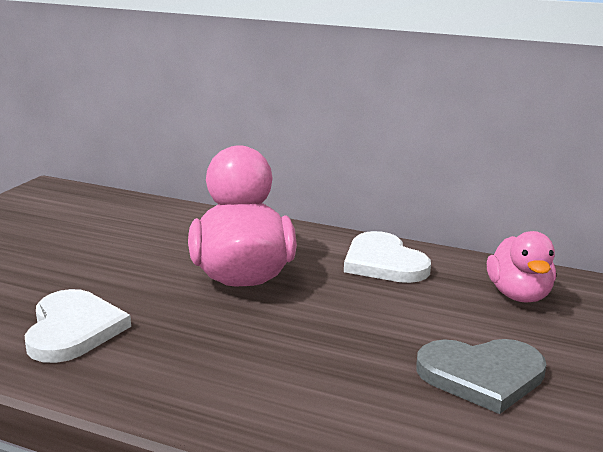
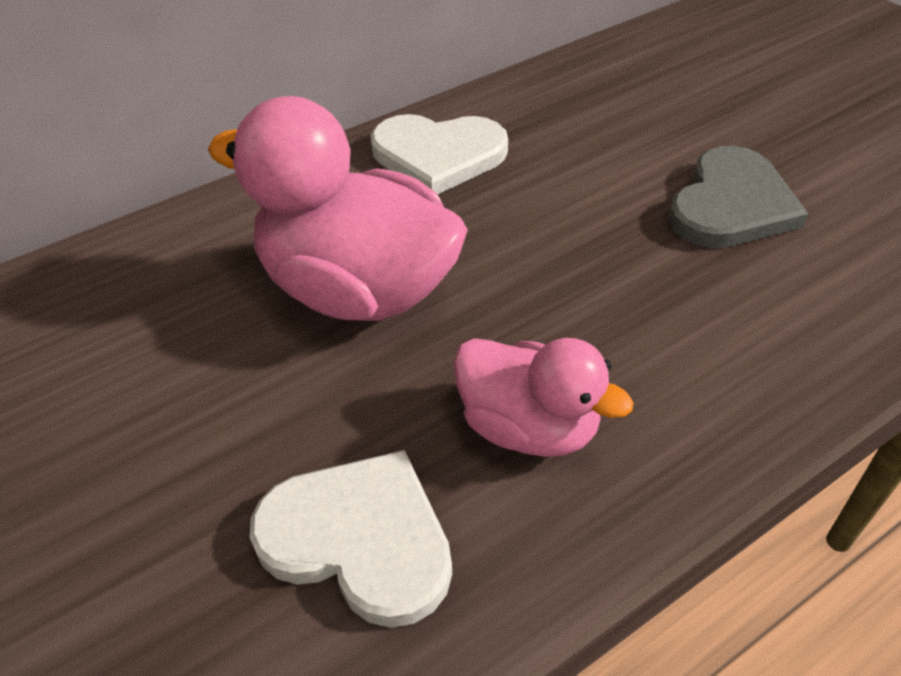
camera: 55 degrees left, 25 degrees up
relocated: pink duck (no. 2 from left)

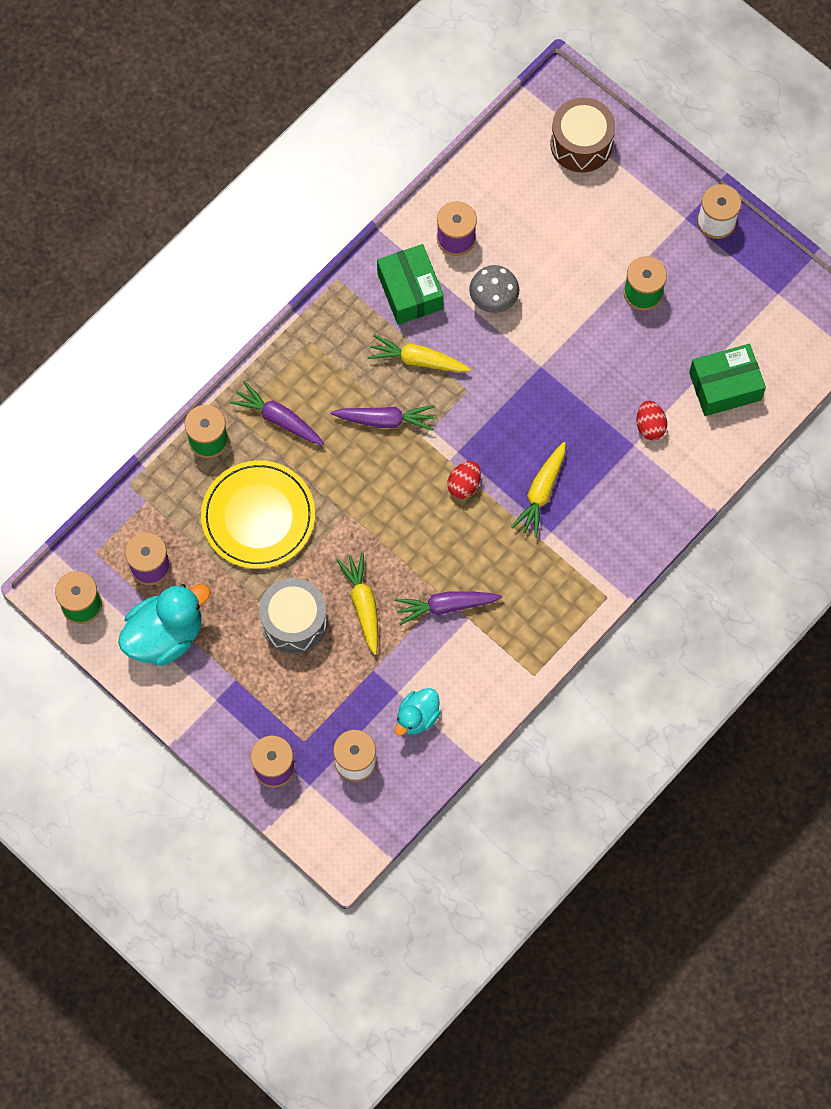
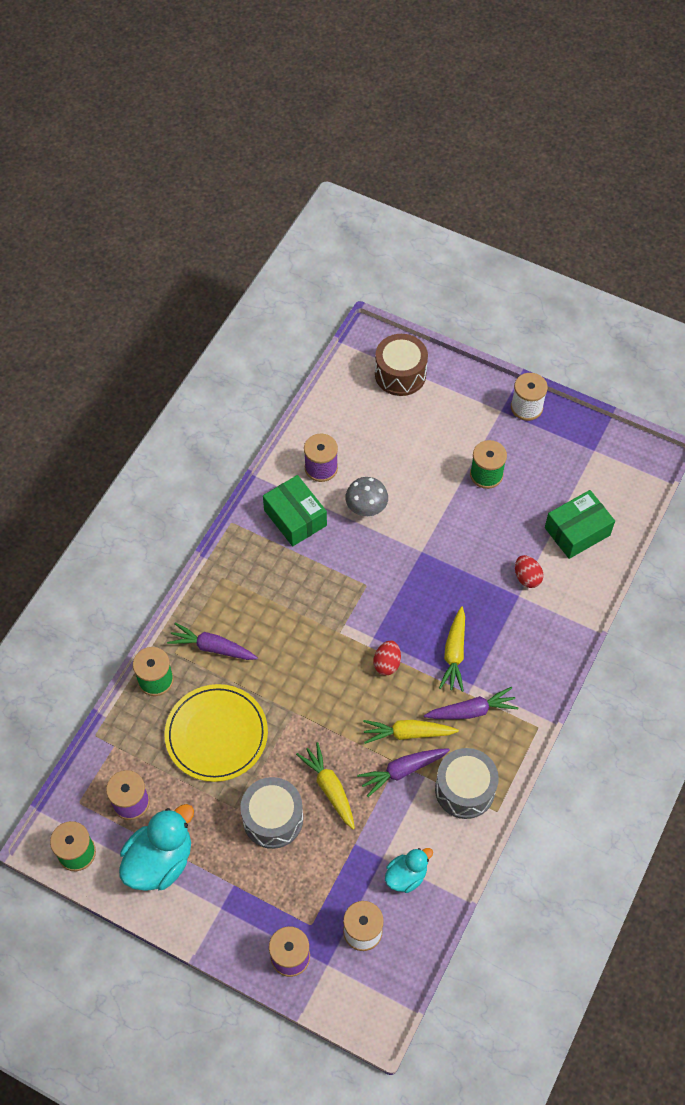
camera: 15 degrees left, 10 degrees down
appeared: grey drum (no. 2 from left)
relocated: purple carrot (no. 2 from left in the first image) to purple carrot (no. 3 from left); yellow carrot (no. 2 from left)
spun: turquoise duck (no. 2 from left) 150 degrees counterclockwise

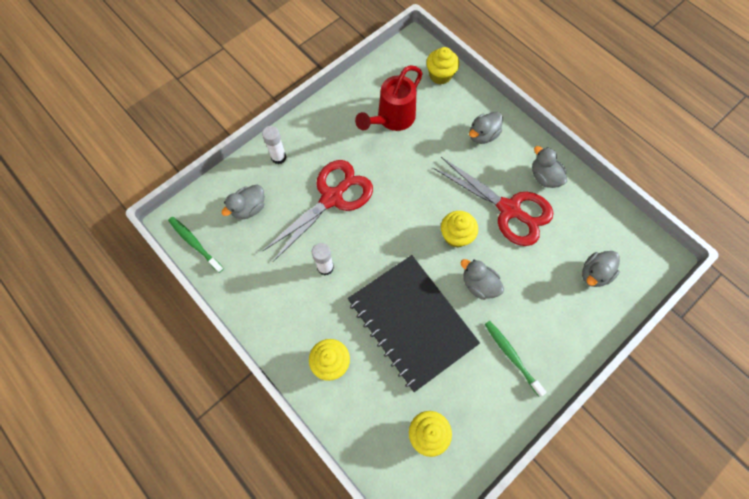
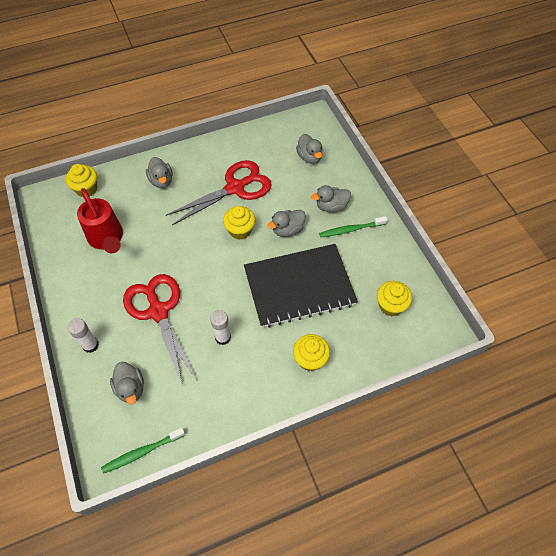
camera: 70 degrees left, 10 degrees down
relocated: grey duck (no. 4 from left in the first image) to grey duck (no. 5 from left)

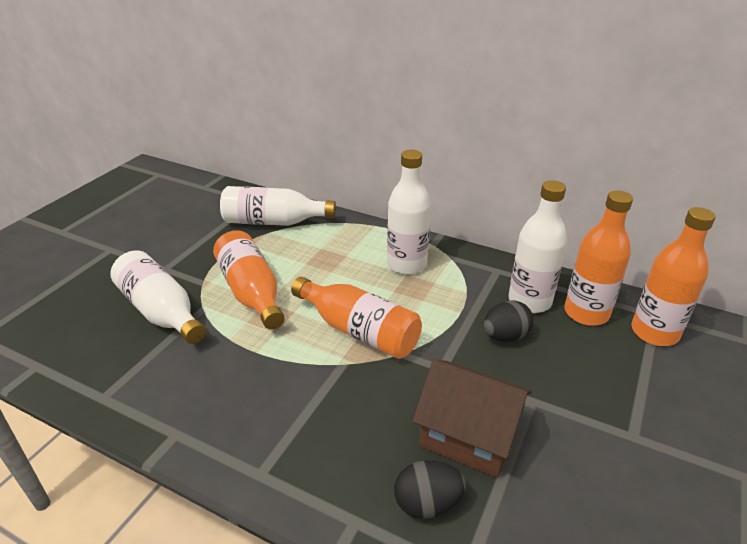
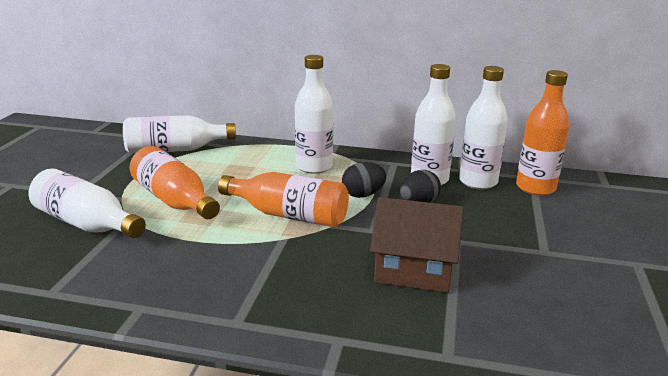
camera: 15 degrees left, 10 degrees down
relocated: black egg (no. 1 from left)
colour: orange bottle (no. 3 from left) to white bottle (no. 5 from left)

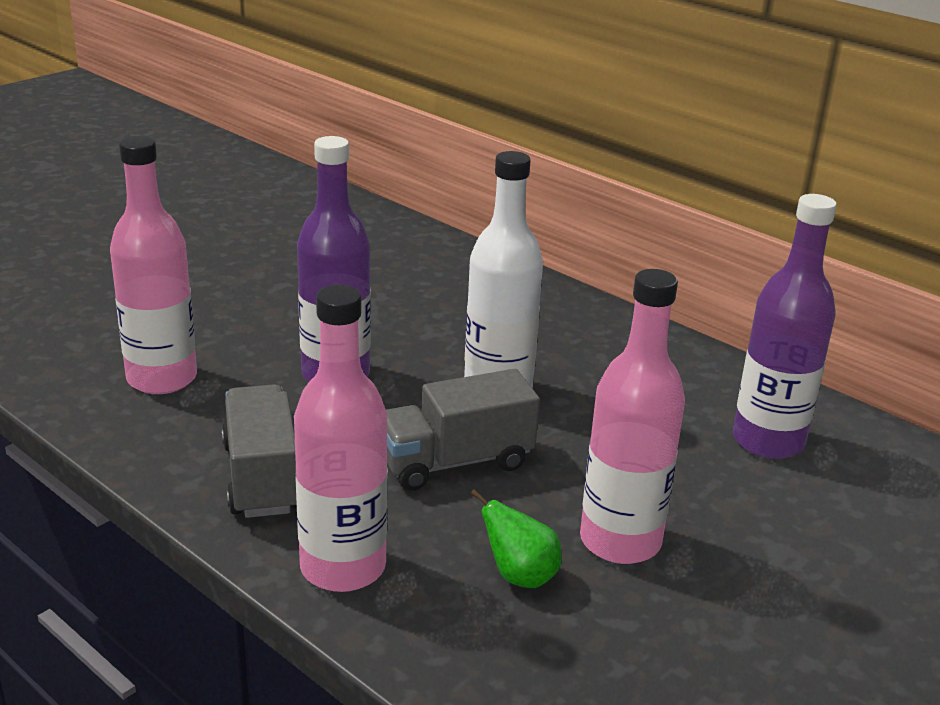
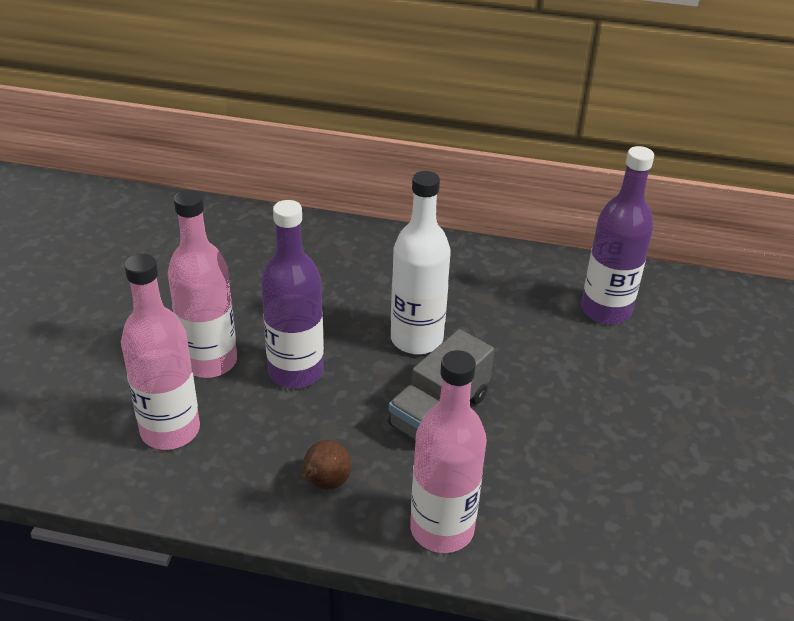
camera: 30 degrees left, 10 degrees up
missing: green pear
relocated: pink bottle (no. 3 from left in the first image) to pink bottle (no. 2 from left)
exchanged: grey truck (no. 1 from left) to brown pear

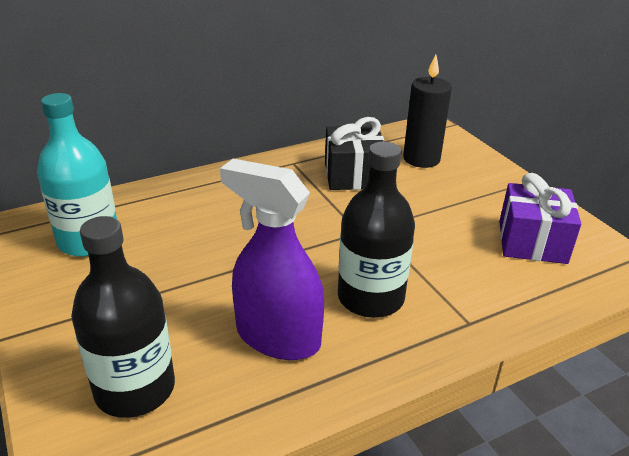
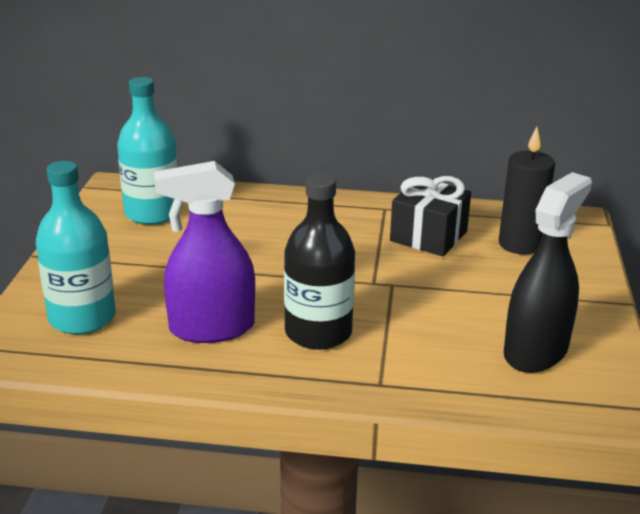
camera: 35 degrees right, 5 degrees down
exchanged: purple gift to black spray bottle
colour: black bottle (no. 1 from left) to turquoise bottle (no. 1 from left)
spun: purple spray bottle 75 degrees counterclockwise

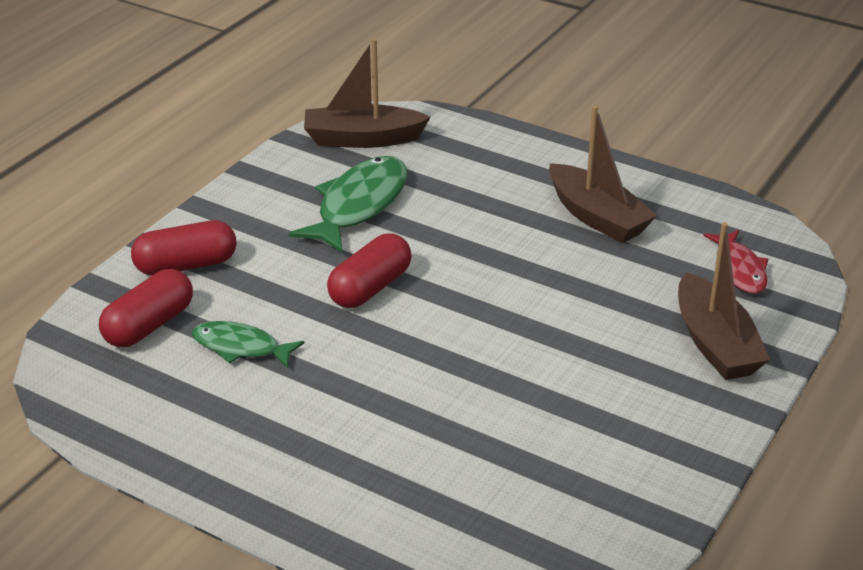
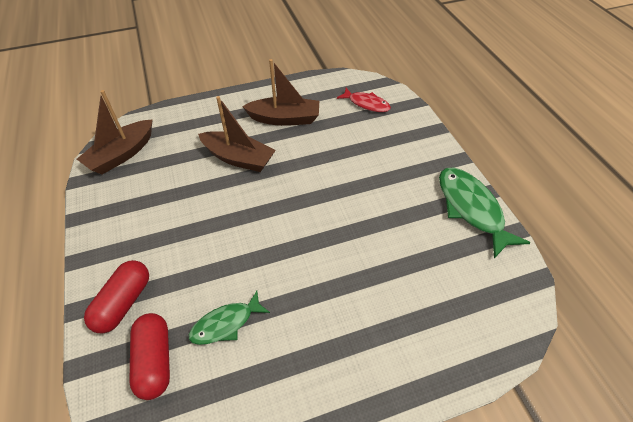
camera: 50 degrees left, 15 degrees up
missing: red capsule (no. 3 from left)
relocated: green fish (no. 2 from left); brown boat (no. 3 from left in the first image) to brown boat (no. 2 from left)

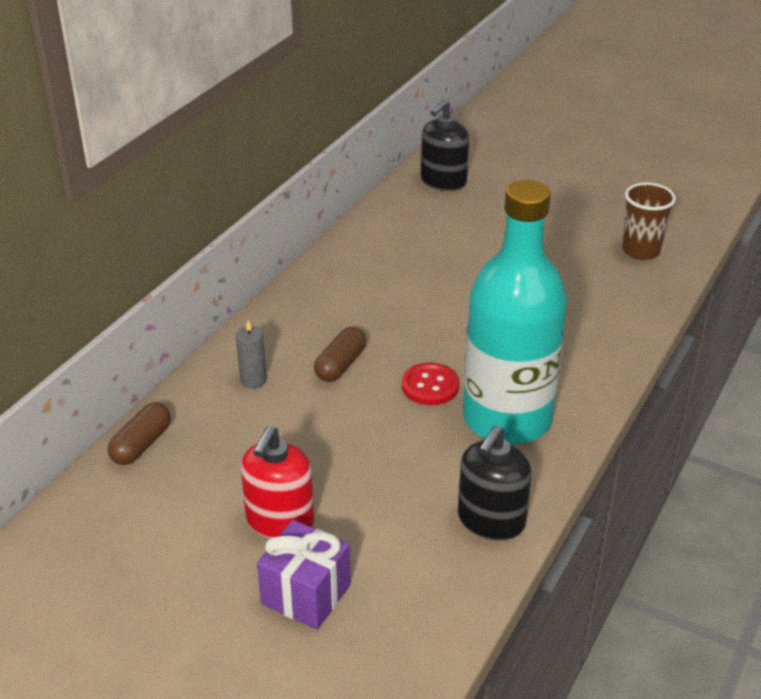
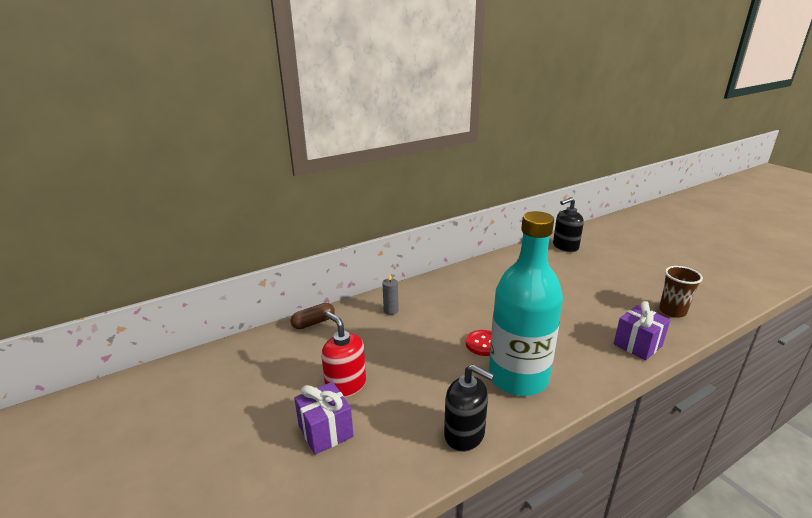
camera: 30 degrees right, 10 degrees down
missing: brown capsule (no. 2 from left)
appeared: purple gift (no. 2 from left)
spun: red soap dispenser 90 degrees clockwise; black soap dispenser (no. 2 from left in the first image) 120 degrees counterclockwise

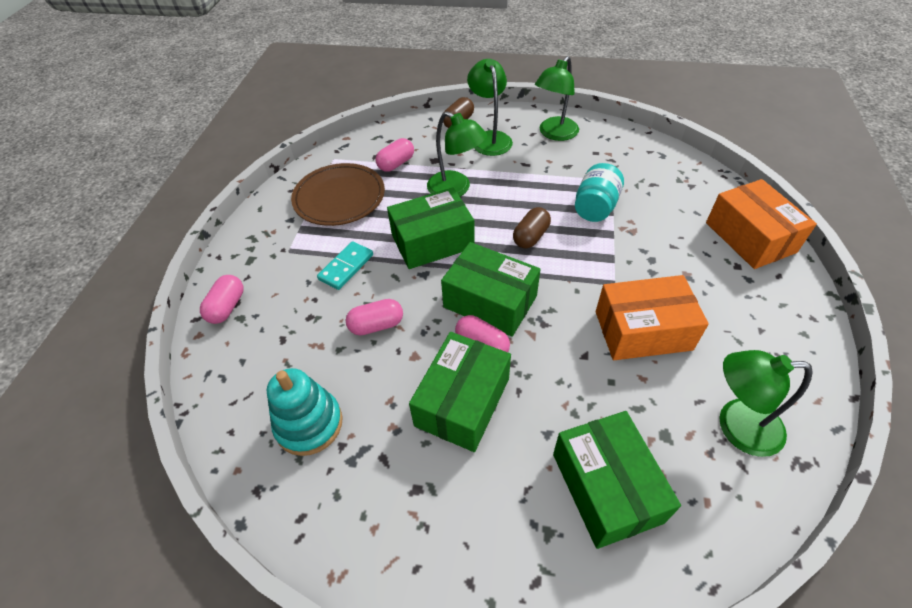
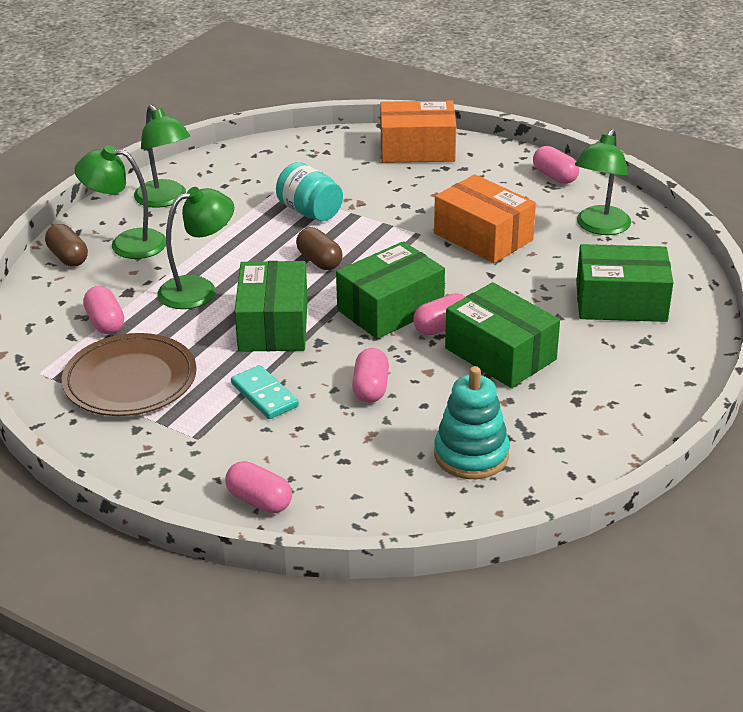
camera: 70 degrees left, 15 degrees down
appeared: pink capsule (no. 5 from left)
spun: orange box (no. 1 from left in the first image) 60 degrees counterclockwise

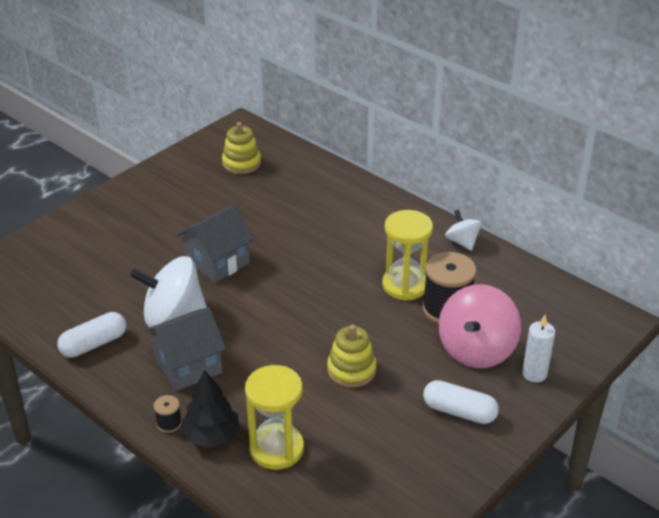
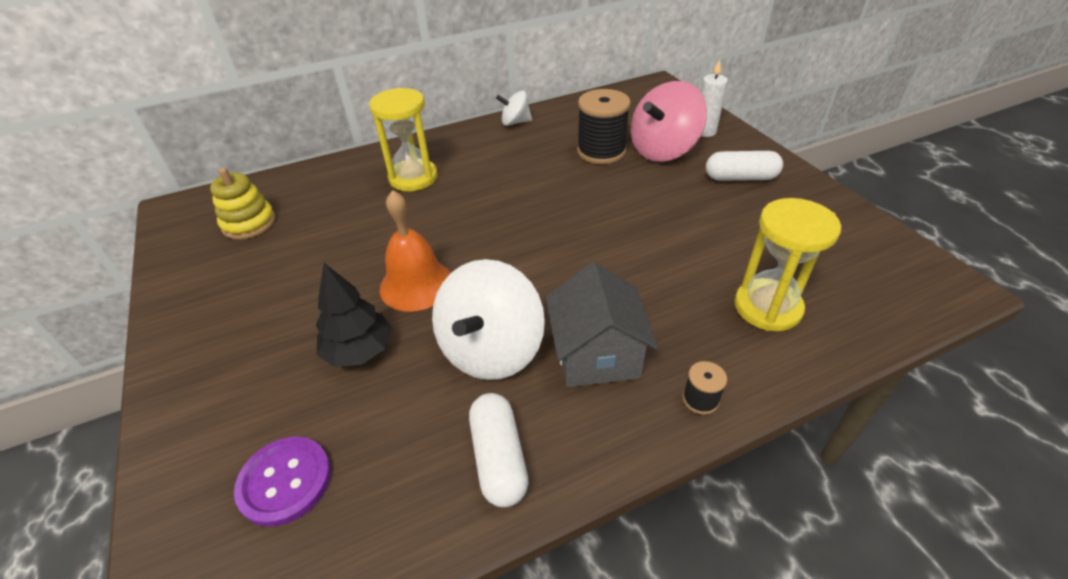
camera: 65 degrees left, 5 degrees up
missing: yellow stacking toy (no. 2 from left)
appeared: purple button
relocated: black tree; yellow hourglass (no. 2 from left in the first image) to yellow hourglass (no. 1 from left)
exchanged: grey house (no. 2 from left) to orange bell
spun: white capsule (no. 2 from left) 45 degrees clockwise; pink spinning top 90 degrees clockwise

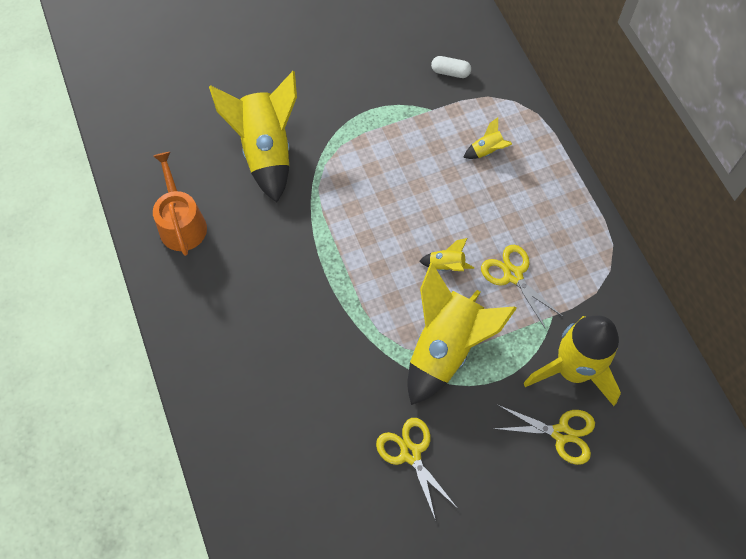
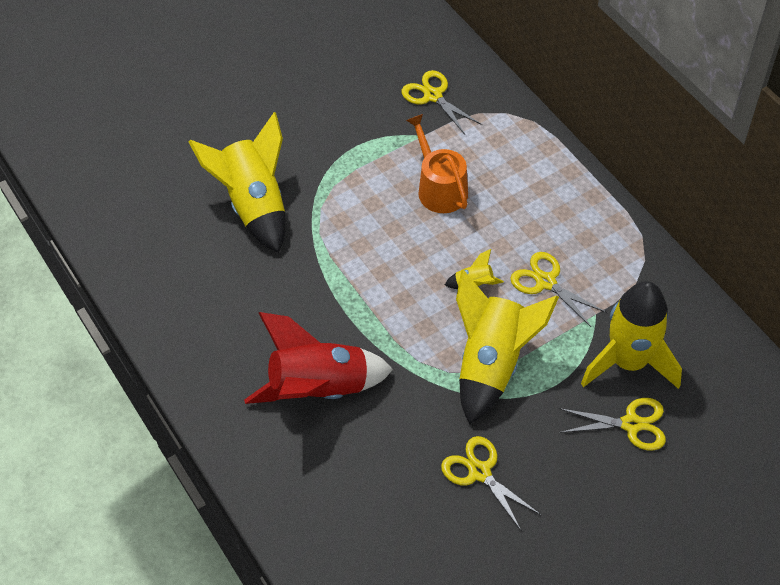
camera: 10 degrees left, 10 degrees down
missing: yellow rocket (no. 4 from left)
appeared: red rocket
relocated: orange watering can
exchanged: white capsule to yellow scissors (no. 1 from left)

